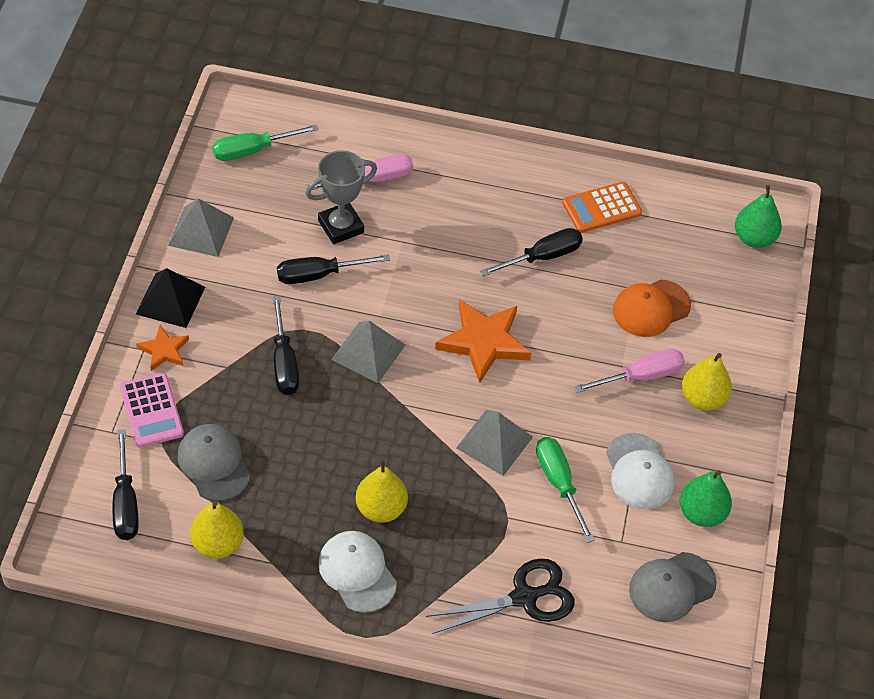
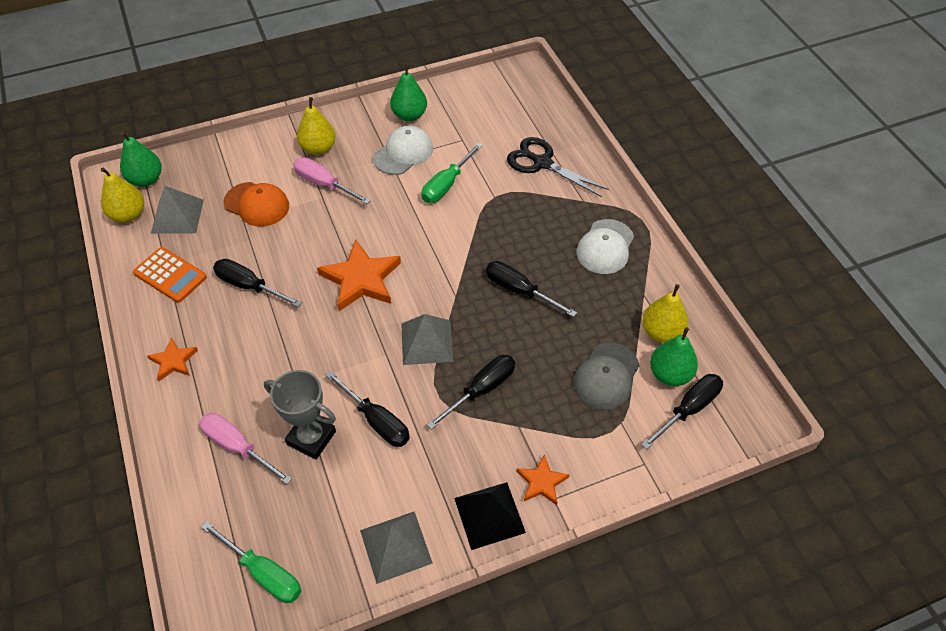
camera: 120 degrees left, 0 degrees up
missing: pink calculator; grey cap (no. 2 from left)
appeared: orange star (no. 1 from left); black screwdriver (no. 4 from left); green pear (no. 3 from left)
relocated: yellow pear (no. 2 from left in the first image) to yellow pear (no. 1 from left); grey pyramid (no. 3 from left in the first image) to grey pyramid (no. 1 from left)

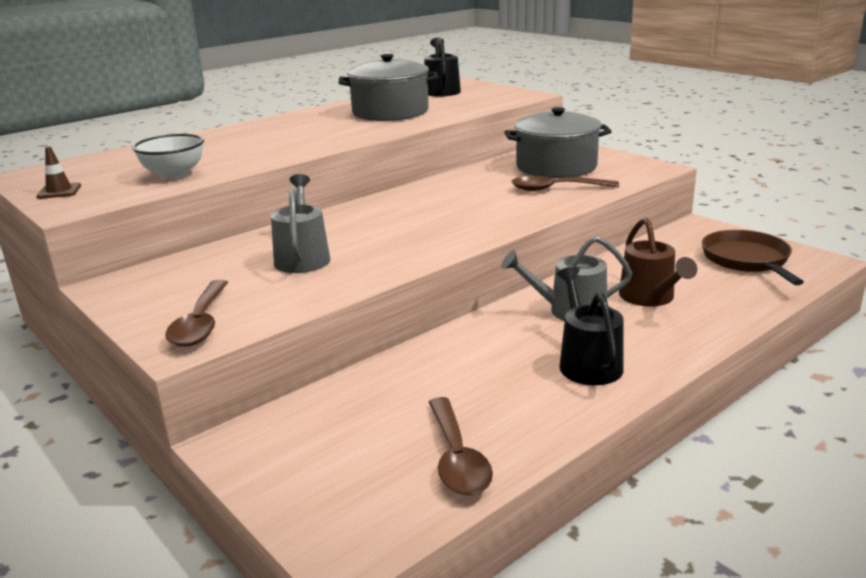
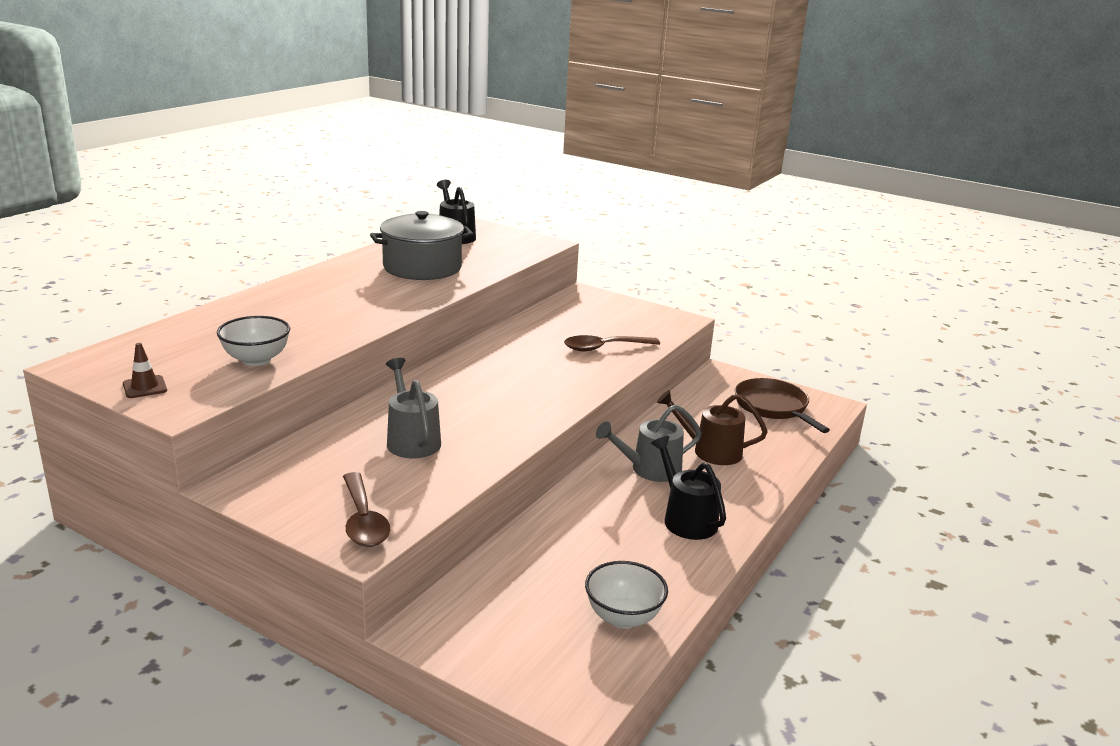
camera: 20 degrees left, 0 degrees up
missing: grey pot (no. 2 from left)
exchanged: brown spoon (no. 2 from left) to white bowl (no. 2 from left)
spun: brown watering can 135 degrees clockwise

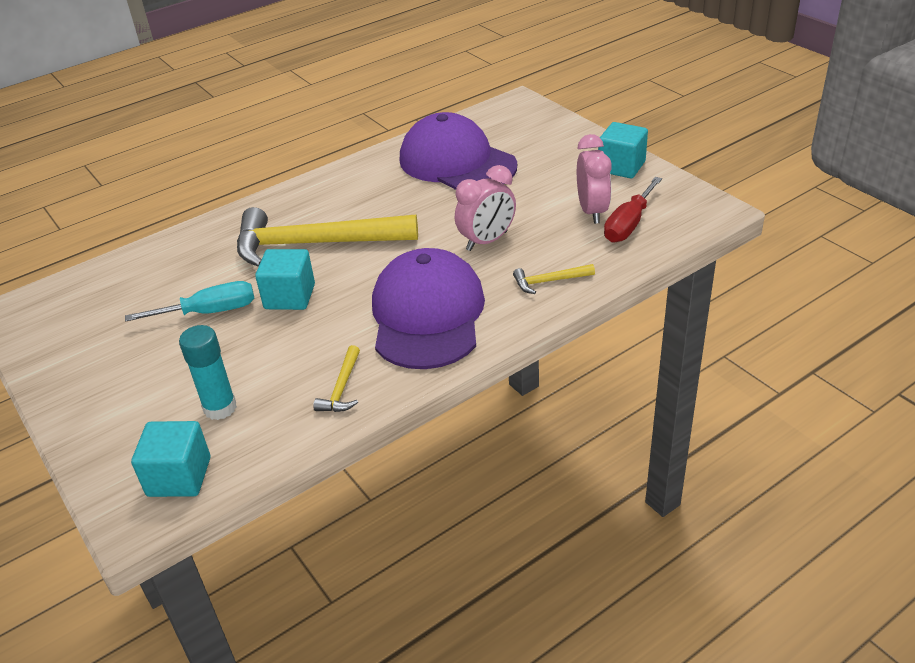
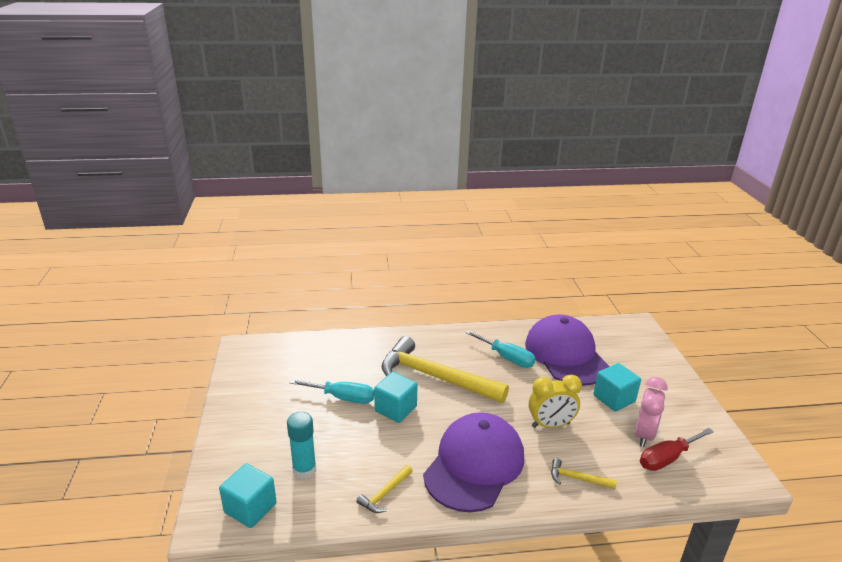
camera: 25 degrees right, 10 degrees down
appeared: turquoise screwdriver (no. 2 from left)
relocated: turquoise cube (no. 3 from left)
colour: pink clock (no. 1 from left) to yellow clock

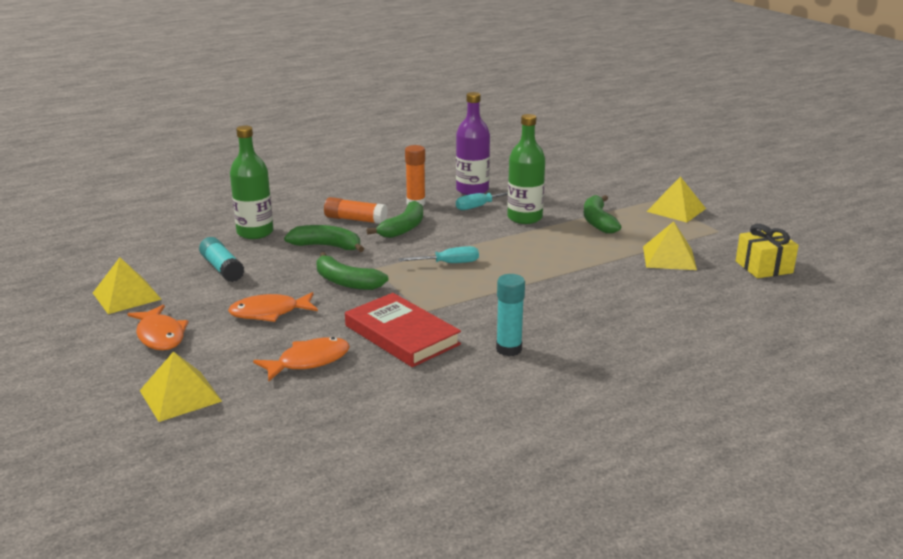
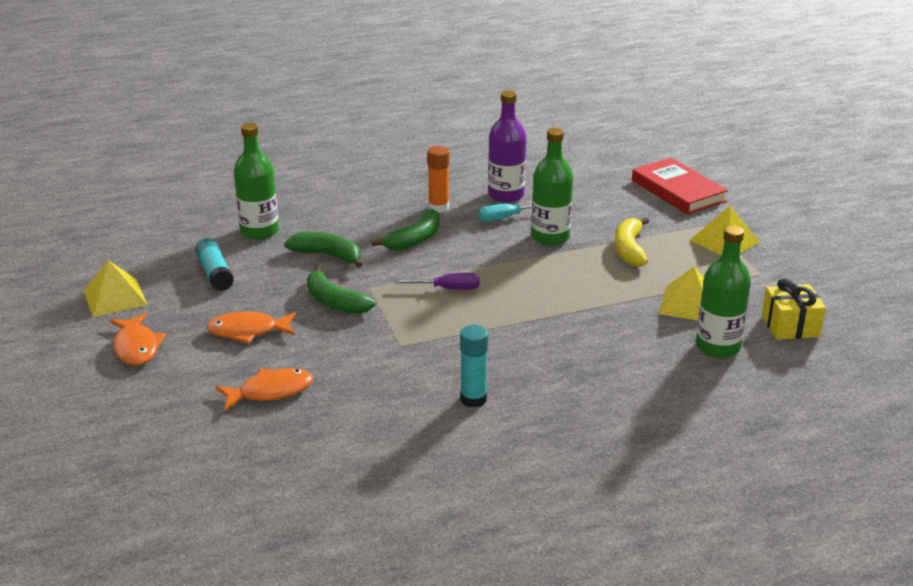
camera: 10 degrees right, 5 degrees up
missing: yellow pyramid (no. 2 from left); orange glue stick (no. 1 from left)
appeared: green bottle (no. 3 from left)
relocated: red book
colour: turquoise screwdriver (no. 1 from left) to purple screwdriver; green banana (no. 4 from left) to yellow banana

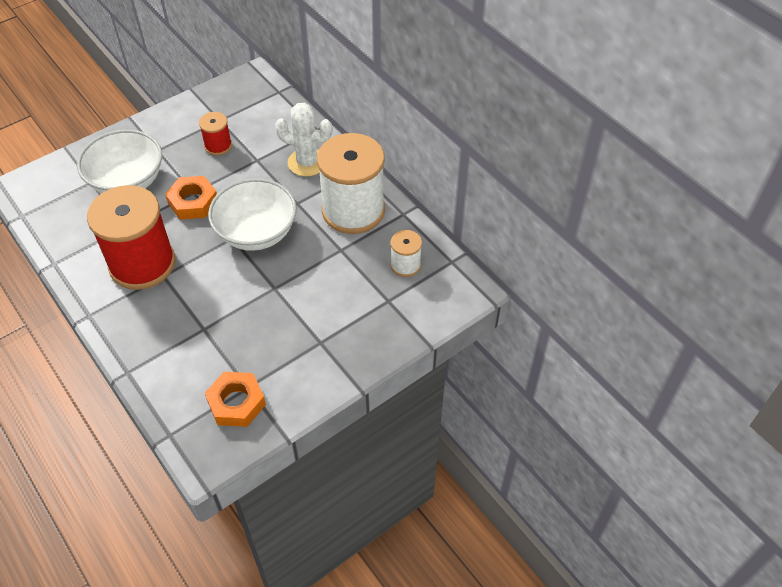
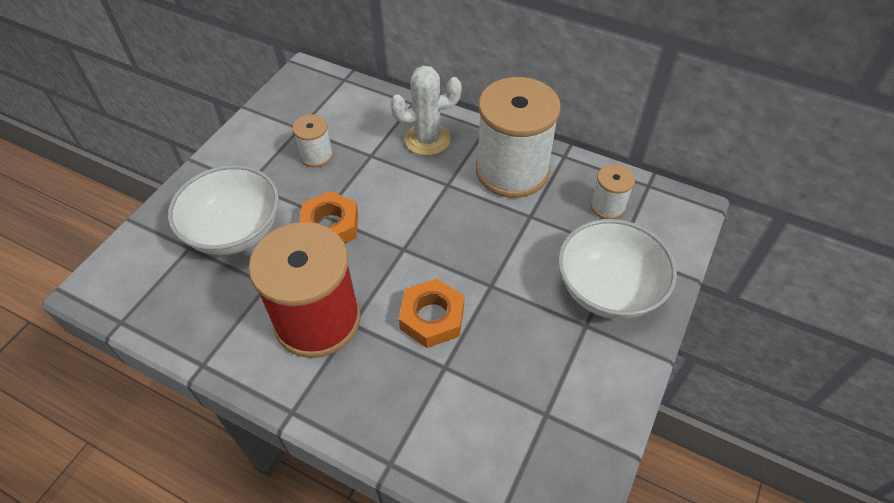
camera: 25 degrees left, 0 degrees up
relocated: orange nut (no. 2 from left); white bowl (no. 2 from left)
colour: red spool (no. 2 from left) to white spool (no. 1 from left)

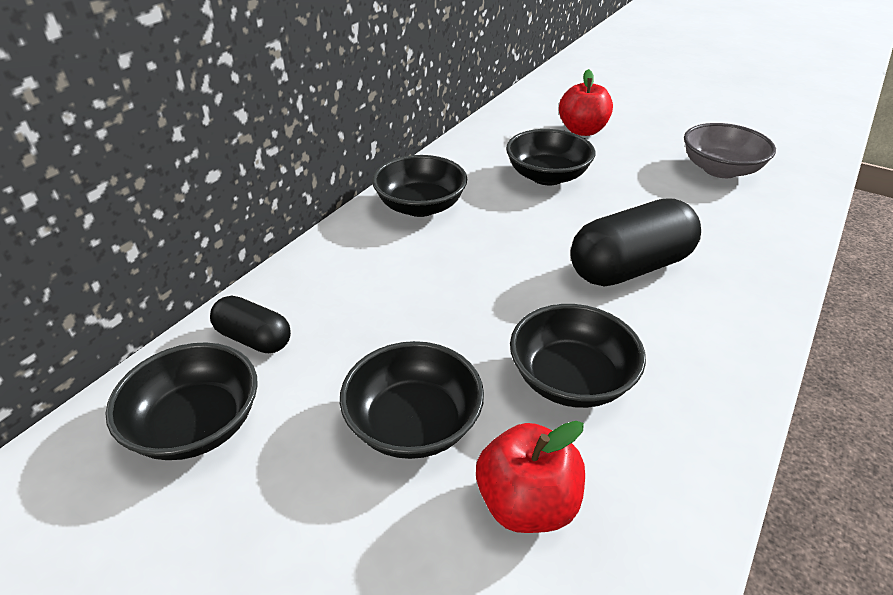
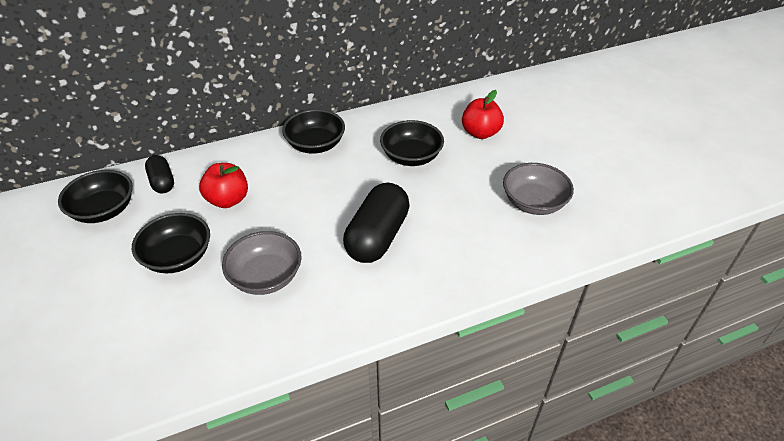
camera: 35 degrees right, 5 degrees up
relocated: red apple (no. 1 from left)
colour: black bowl (no. 5 from left) to grey bowl (no. 1 from left)
spun: black capsule (no. 2 from left) 75 degrees counterclockwise

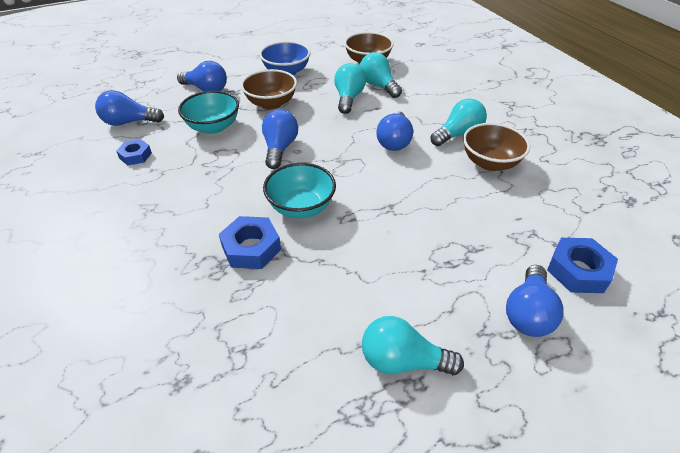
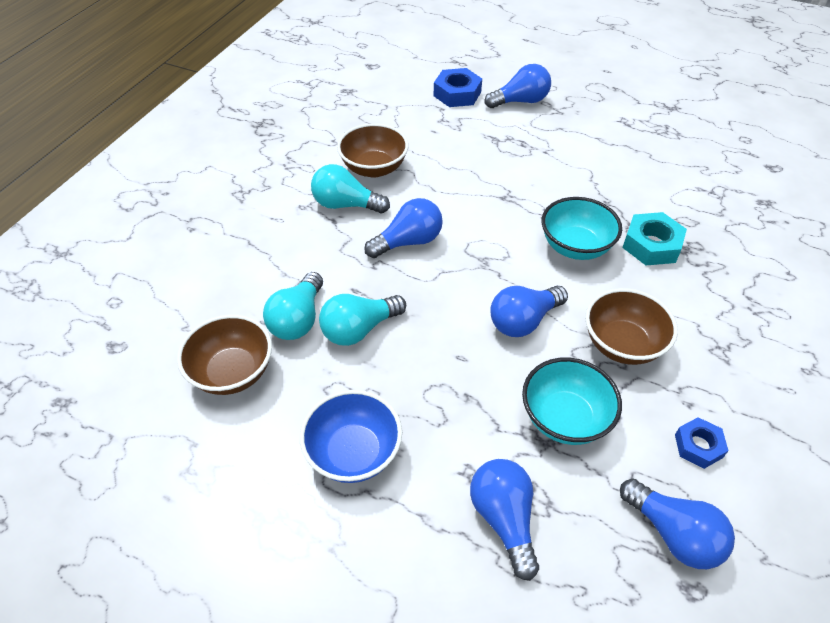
camera: 130 degrees left, 5 degrees up
missing: turquoise light bulb (no. 3 from left)
relocated: brown bowl (no. 1 from left in the first image) to brown bowl (no. 3 from left)
colour: blue nut (no. 2 from left) to turquoise nut

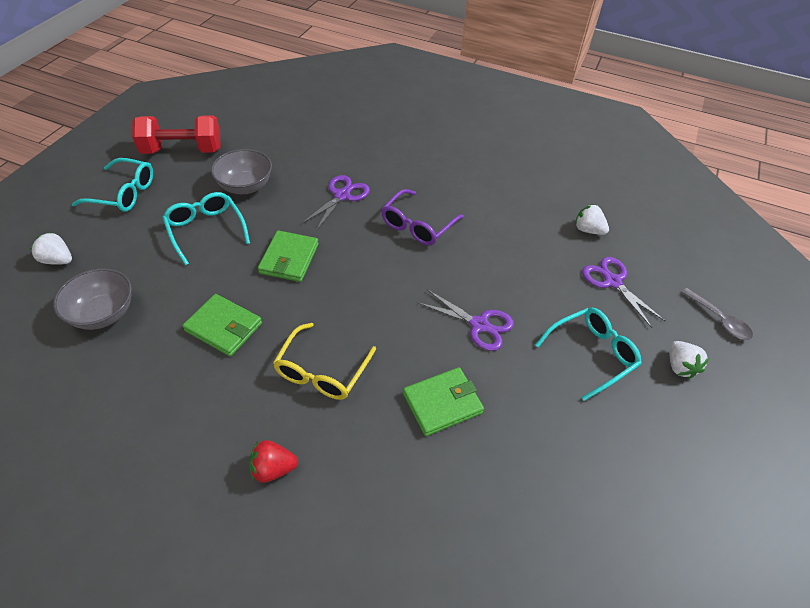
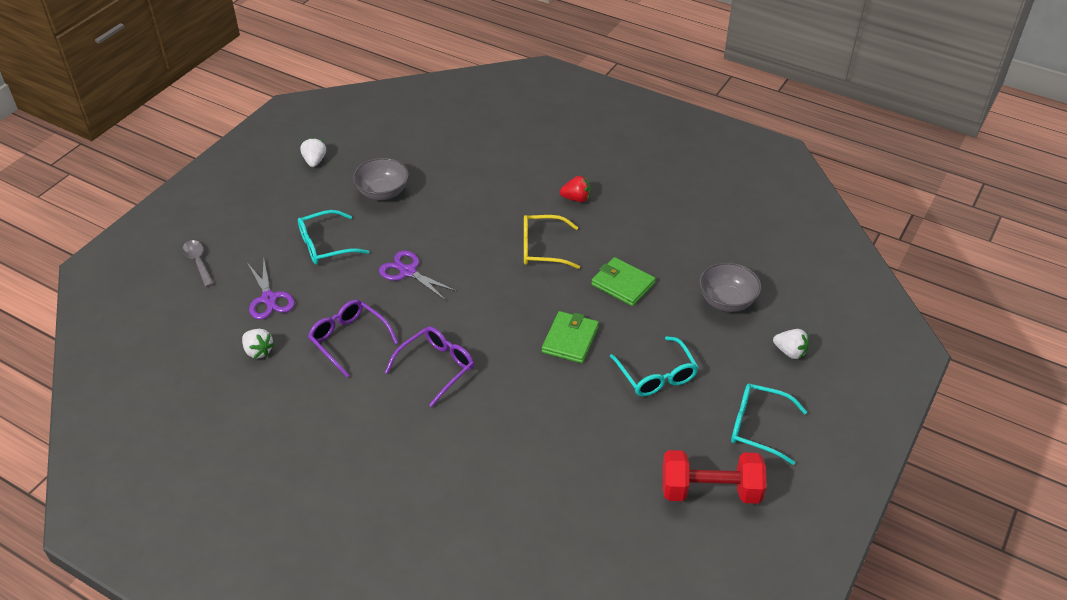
camera: 170 degrees left, 5 degrees down
missing: purple scissors (no. 1 from left); green wallet (no. 3 from left)
appeared: purple glasses (no. 1 from left)
relocated: grey bowl (no. 2 from left in the first image) to grey bowl (no. 1 from left); white strawberry (no. 3 from left in the first image) to white strawberry (no. 2 from left)
spun: yellow glasses 120 degrees counterclockwise

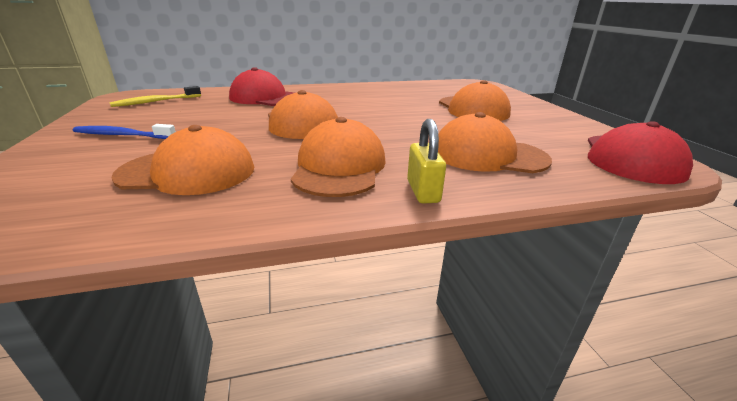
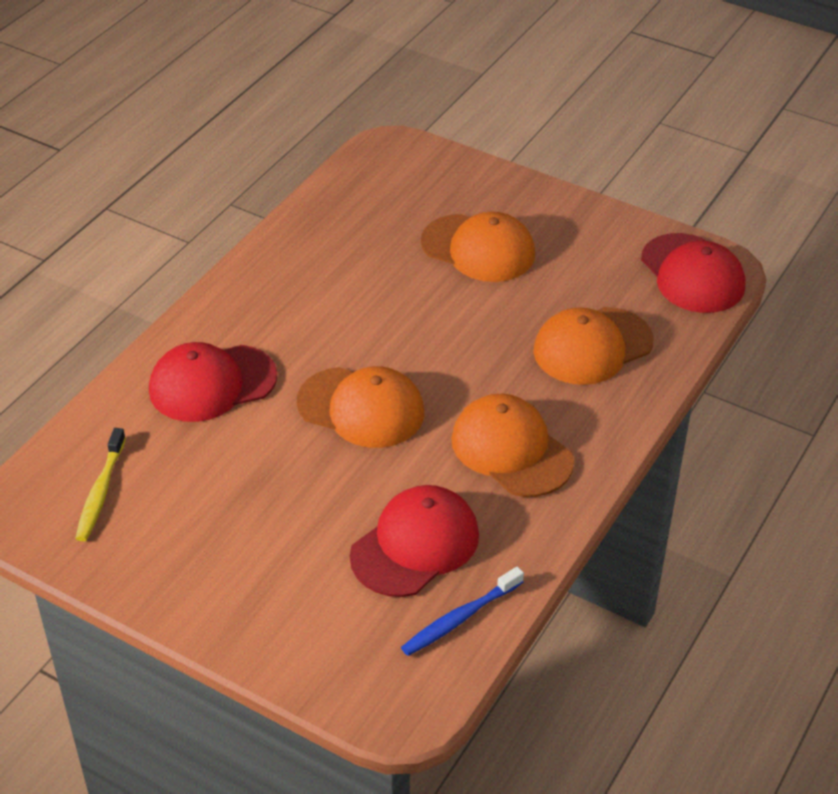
camera: 45 degrees left, 15 degrees up
missing: yellow padlock
relocated: blue toothbrush
colour: orange cap (no. 1 from left) to red cap (no. 2 from left)

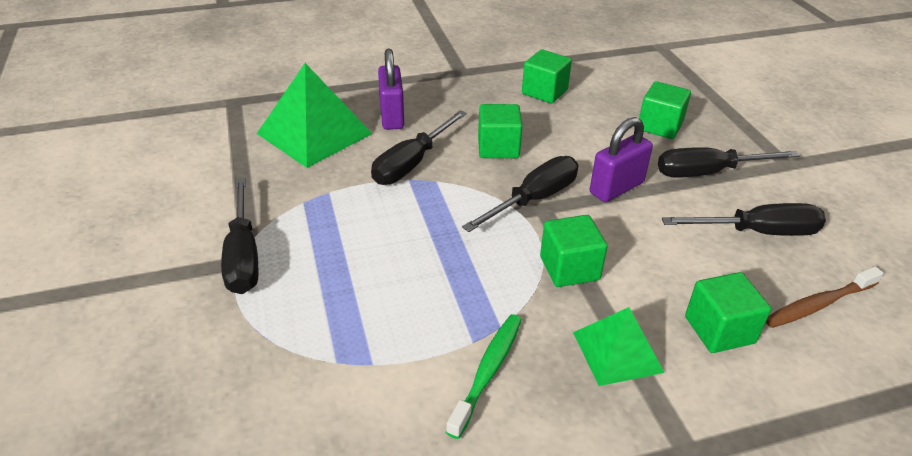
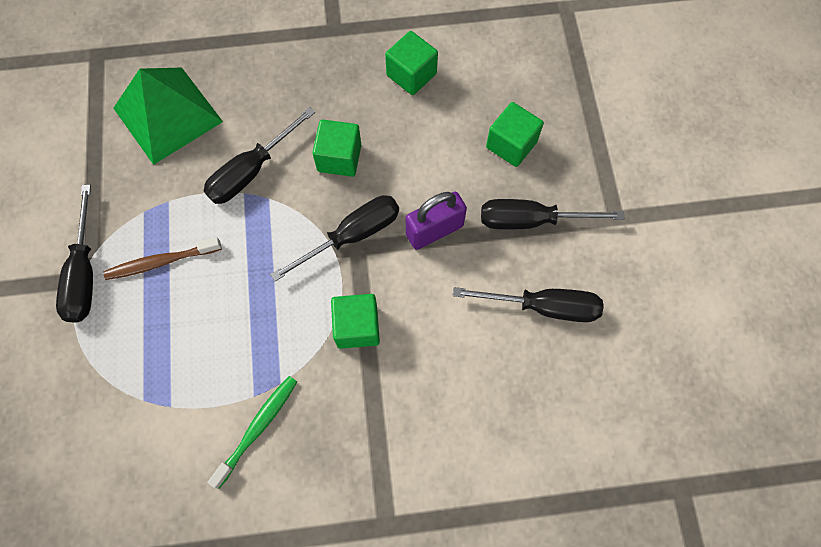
camera: 10 degrees right, 30 degrees up
missing: purple padlock (no. 1 from left); green pyramid (no. 2 from left); green cube (no. 5 from left)
relocated: brown toothbrush

